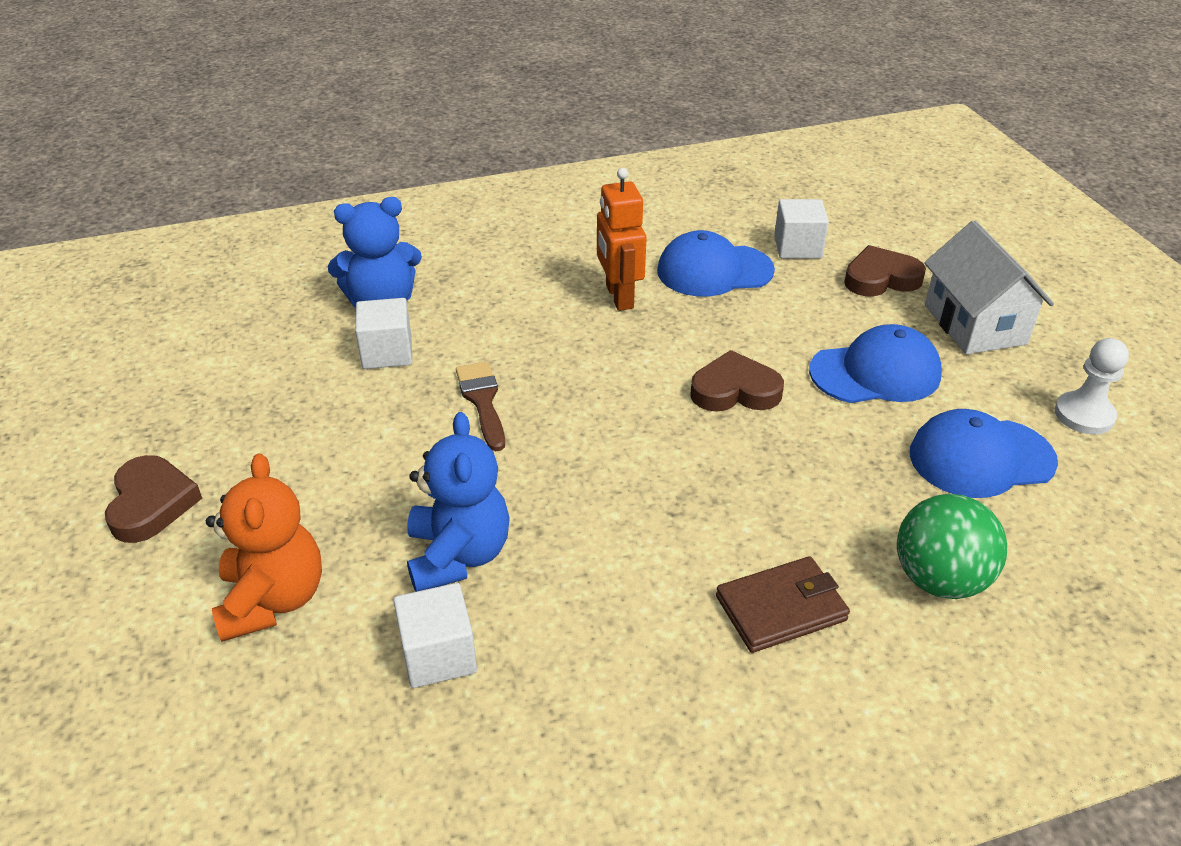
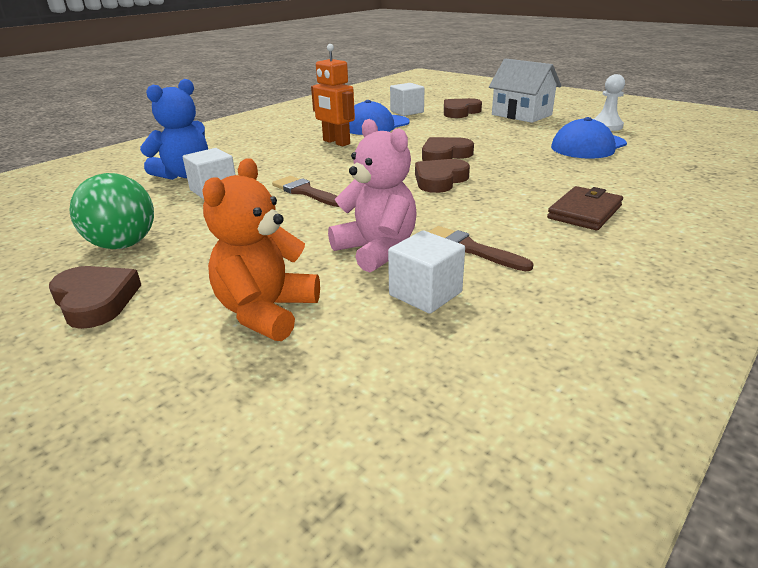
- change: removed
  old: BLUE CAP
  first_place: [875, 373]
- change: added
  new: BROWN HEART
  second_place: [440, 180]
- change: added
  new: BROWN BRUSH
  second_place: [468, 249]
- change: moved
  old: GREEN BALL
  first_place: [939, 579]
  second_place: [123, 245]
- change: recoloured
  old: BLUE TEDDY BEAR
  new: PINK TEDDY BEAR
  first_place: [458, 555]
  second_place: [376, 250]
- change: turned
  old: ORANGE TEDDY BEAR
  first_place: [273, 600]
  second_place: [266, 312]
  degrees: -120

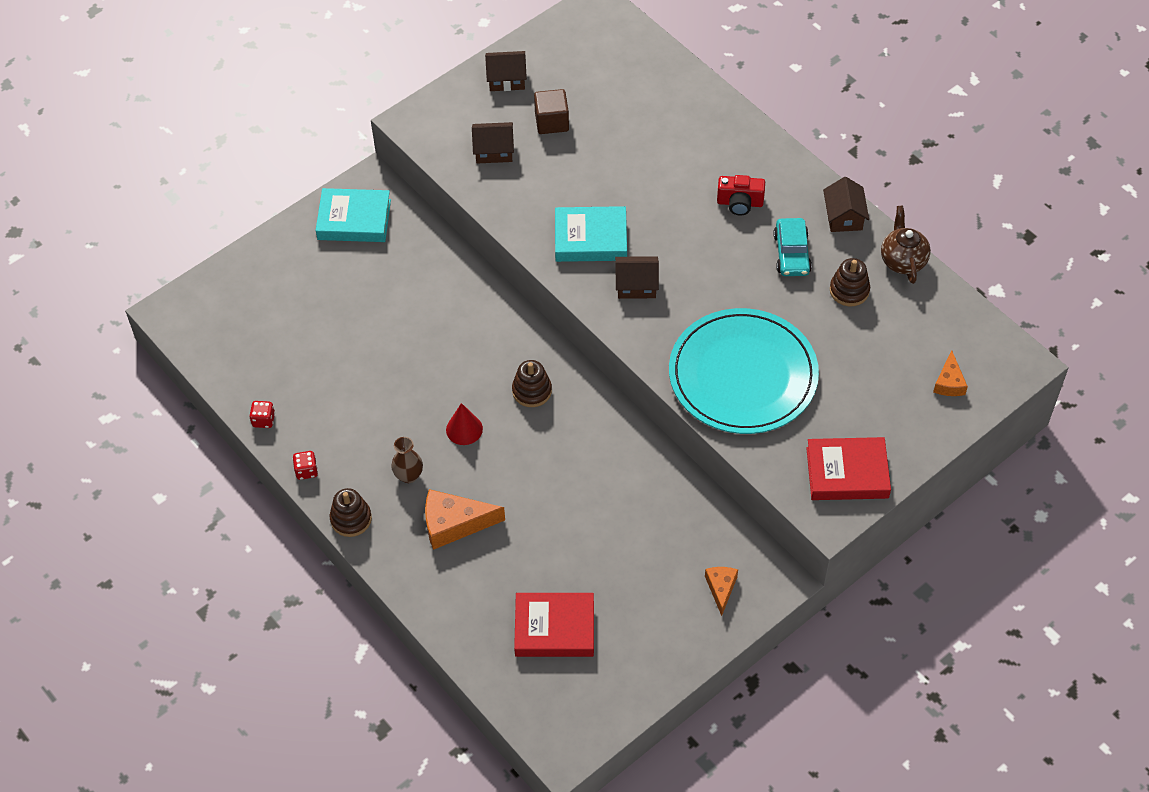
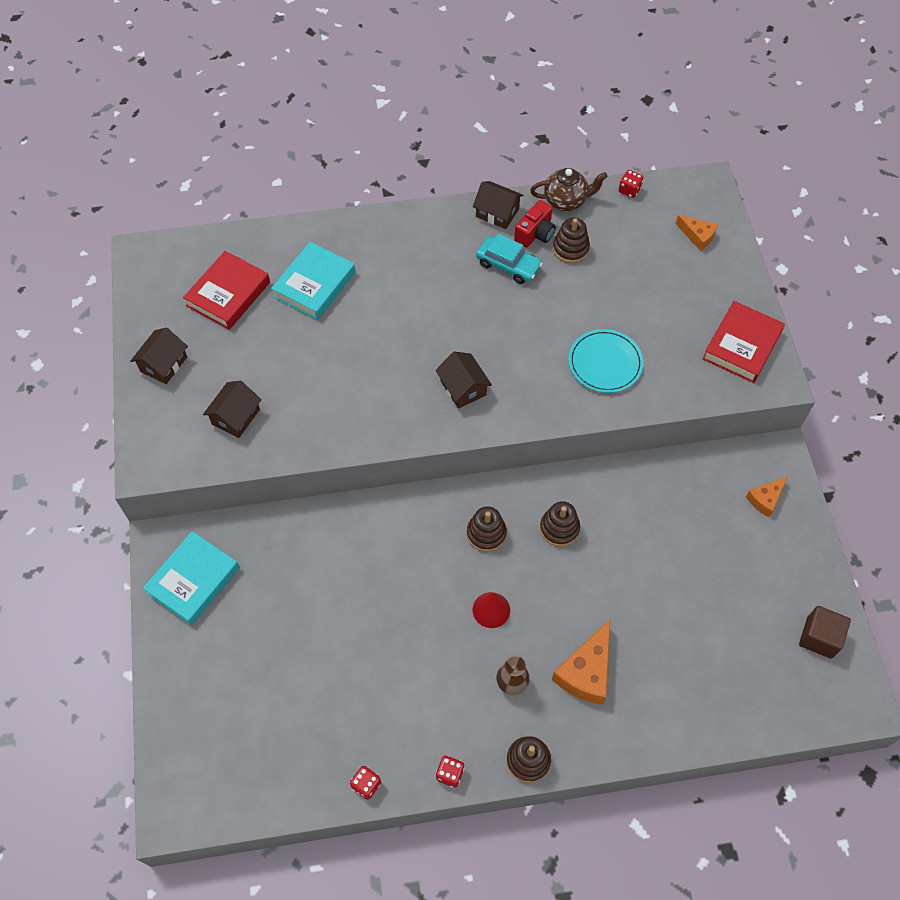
- change: added
  new: BROWN STACKING TOY
  second_place: [559, 528]
- change: added
  new: RED DICE
  second_place: [629, 190]
- change: moved
  old: RED BOOK
  first_place: [554, 628]
  second_place: [228, 294]
- change: moved
  old: BROWN CUBE
  first_place: [552, 122]
  second_place: [819, 637]
- change: moved
  old: TURQUOISE BOOK
  first_place: [590, 238]
  second_place: [314, 285]
- change: moved
  old: RED CAMERA
  first_place: [740, 203]
  second_place: [535, 234]
- change: turned
  old: BROWN HOUSE
  first_place: [636, 285]
  second_place: [463, 388]
  degrees: -60
- change: turned
  old: ORANGE CHEESE
  first_place: [721, 588]
  second_place: [765, 499]
  degrees: -75
- change: turned
  old: BROWN TEAPOT
  first_place: [902, 260]
  second_place: [566, 201]
  degrees: 150
- change: resized
  old: TURQUOISE PLATE
  first_place: [743, 375]
  second_place: [605, 363]
  factor: 0.53

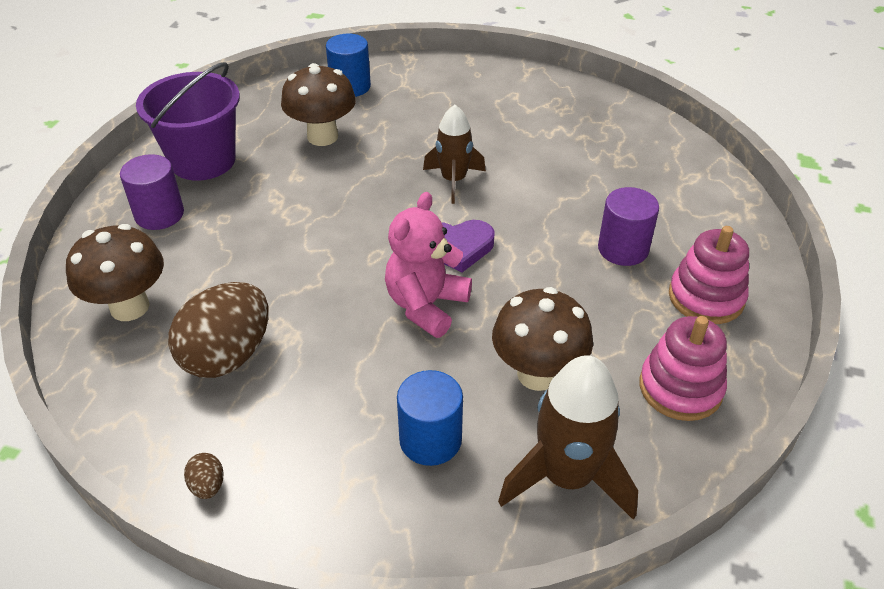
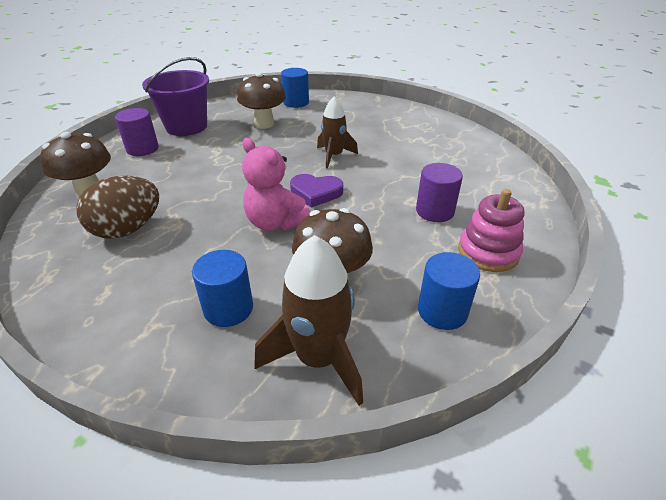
- change: removed
  old: BROWN EGG
  first_place: [208, 486]
- change: replaced
  old: PINK STACKING TOY
  new: BLUE CYLINDER
  first_place: [680, 388]
  second_place: [442, 311]
- change: turned
  old: PINK TEDDY BEAR
  first_place: [426, 305]
  second_place: [275, 222]
  degrees: -90

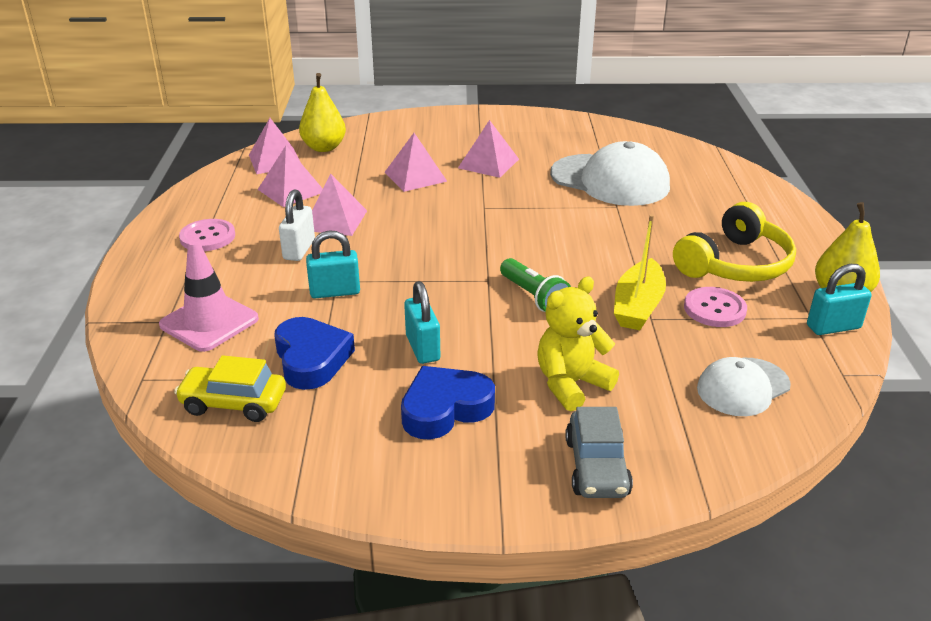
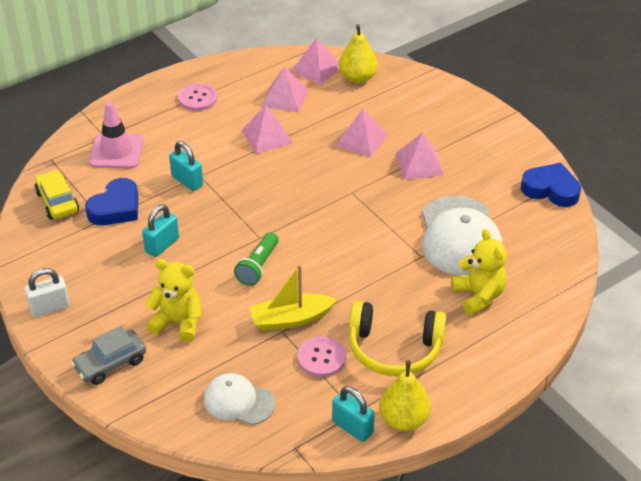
- change: added
  new: YELLOW TEDDY BEAR
  second_place: [478, 296]
- change: moved
  old: WHITE PADLOCK
  first_place: [299, 250]
  second_place: [50, 307]
- change: moved
  old: BLUE HEART
  first_place: [445, 409]
  second_place: [551, 189]

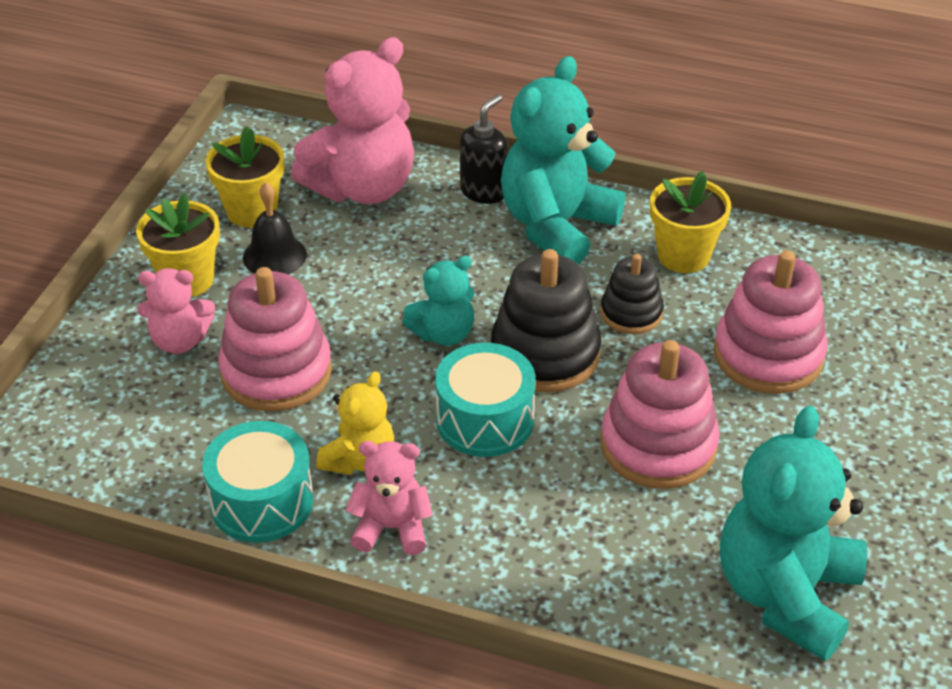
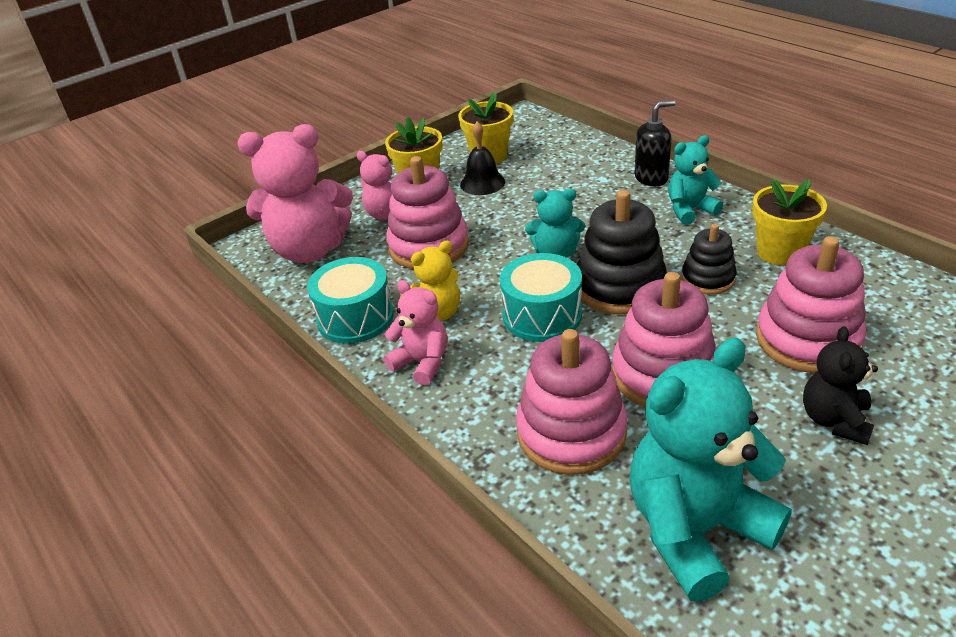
- change: added
  new: PINK STACKING TOY
  second_place: [571, 433]
- change: added
  new: BLACK TEDDY BEAR
  second_place: [834, 420]
- change: moved
  old: PINK TEDDY BEAR
  first_place: [362, 187]
  second_place: [310, 250]
- change: resized
  old: TURQUOISE TEDDY BEAR
  first_place: [556, 226]
  second_place: [690, 210]
  factor: 0.54

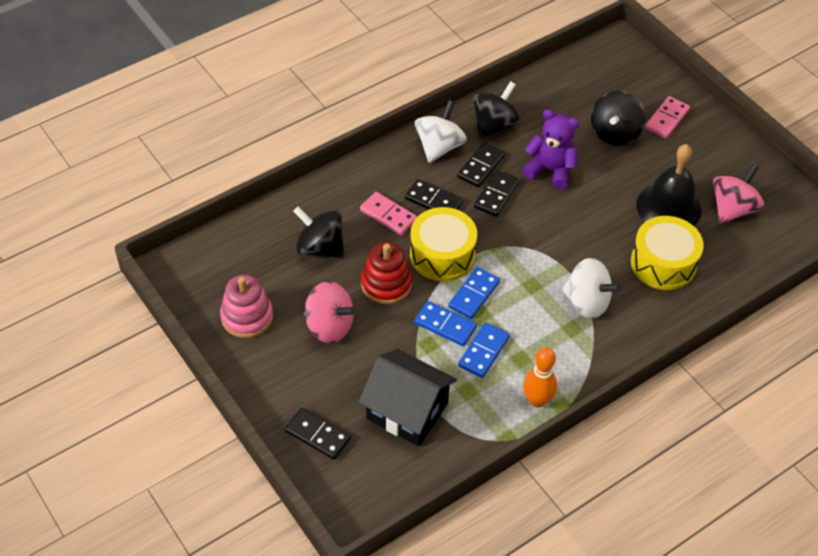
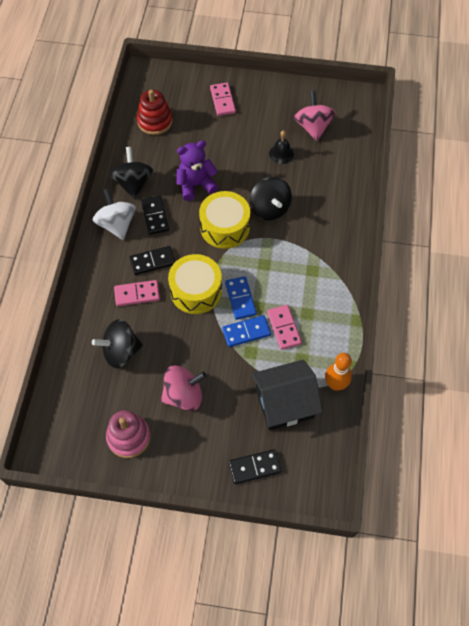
- change: removed
  old: BLACK DOMINO
  first_place: [496, 195]
- change: removed
  old: WHITE SPINNING TOP
  first_place: [587, 302]
- change: moved
  old: RED STACKING TOY
  first_place: [386, 284]
  second_place: [155, 121]
- change: moved
  old: ORANGE BOWLING PIN
  first_place: [537, 400]
  second_place: [335, 384]
- change: moved
  old: BLACK SPINNING TOP
  first_place: [614, 133]
  second_place: [269, 208]
- change: moved
  old: YELLOW DRUM
  first_place: [663, 263]
  second_place: [225, 227]
- change: recoloured
  old: BLUE DOMINO
  new: PINK DOMINO
  first_place: [483, 352]
  second_place: [284, 328]
- change: resized
  old: BLACK BELL
  first_place: [668, 207]
  second_place: [281, 154]
  factor: 0.51

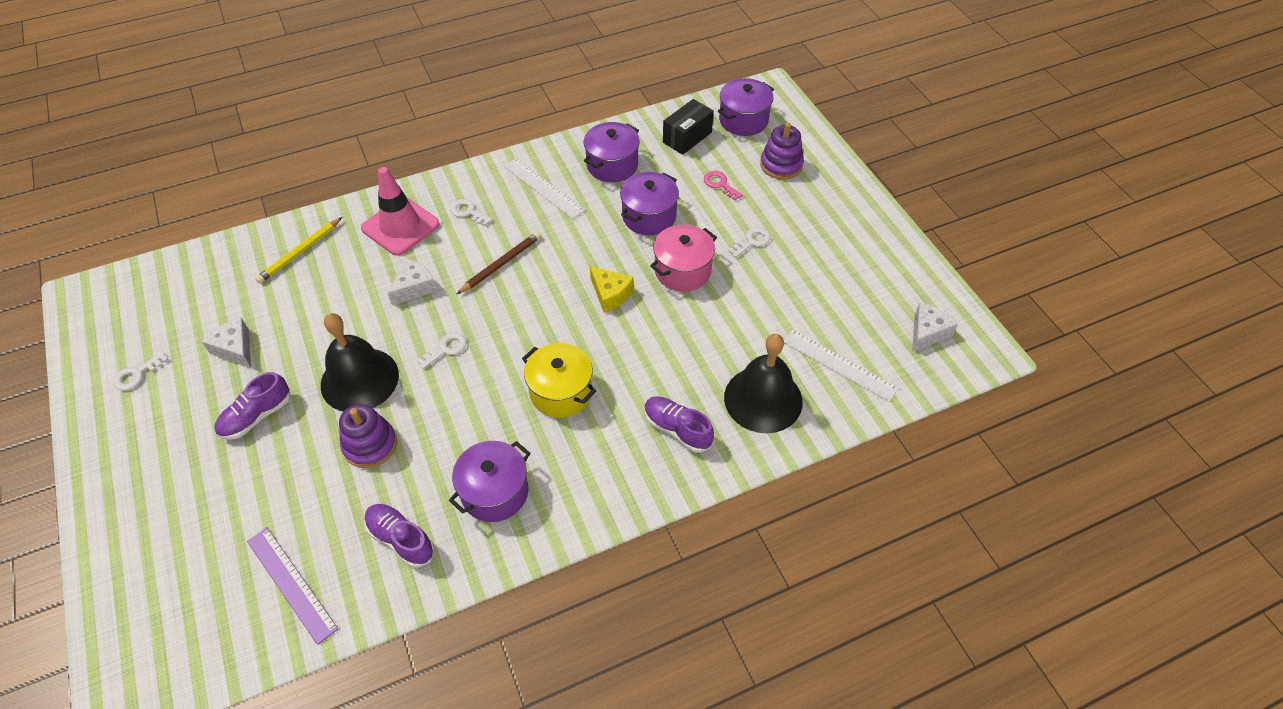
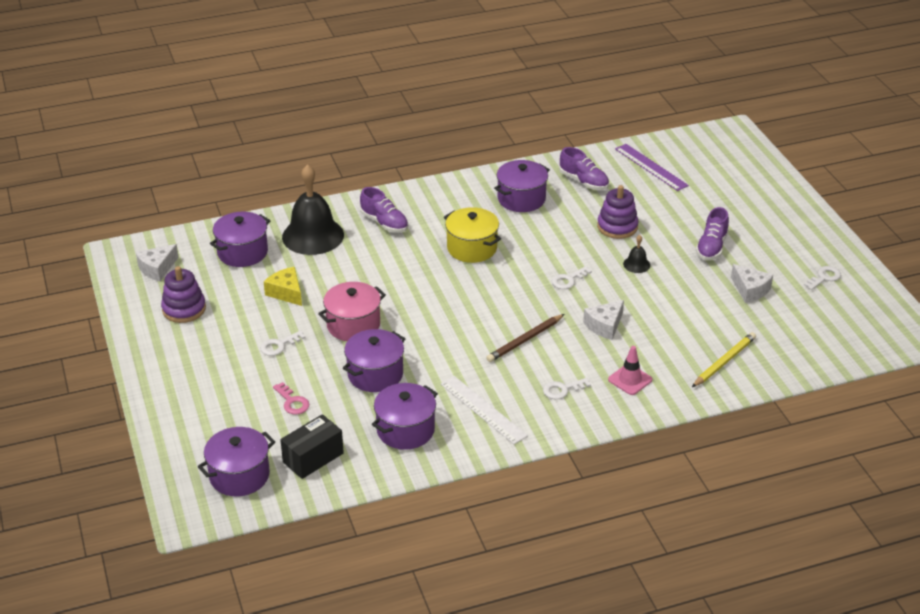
- change: moved
  old: YELLOW CHEESE
  first_place: [610, 294]
  second_place: [286, 293]
- change: moved
  old: PURPLE STACKING TOY
  first_place: [781, 165]
  second_place: [184, 309]
- change: replaced
  old: WHITE RULER
  new: PURPLE POT
  first_place: [839, 364]
  second_place: [242, 252]
- change: turned
  old: PURPLE SHOE
  first_place: [256, 416]
  second_place: [711, 247]
  degrees: 150
- change: turned
  old: WHITE KEY
  first_place: [468, 212]
  second_place: [562, 389]
  degrees: 120
- change: resized
  old: BLACK BELL
  first_place: [359, 379]
  second_place: [636, 264]
  factor: 0.43
- change: resized
  old: PINK TRAFFIC CONE
  first_place: [400, 226]
  second_place: [630, 380]
  factor: 0.56

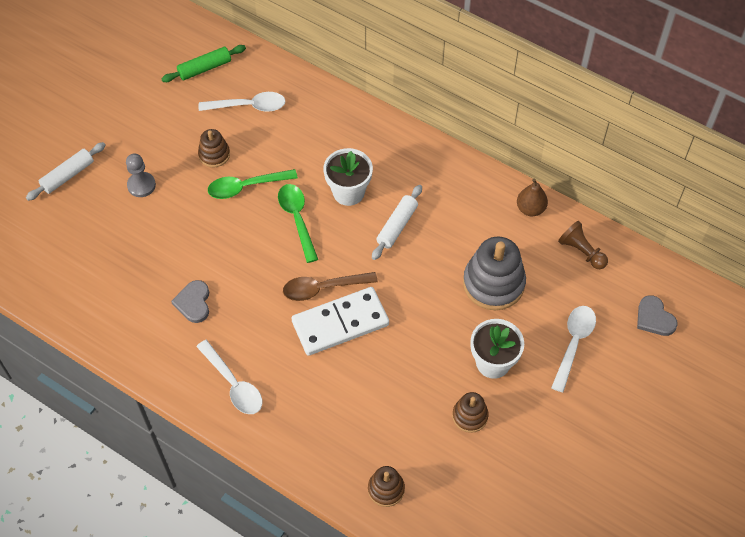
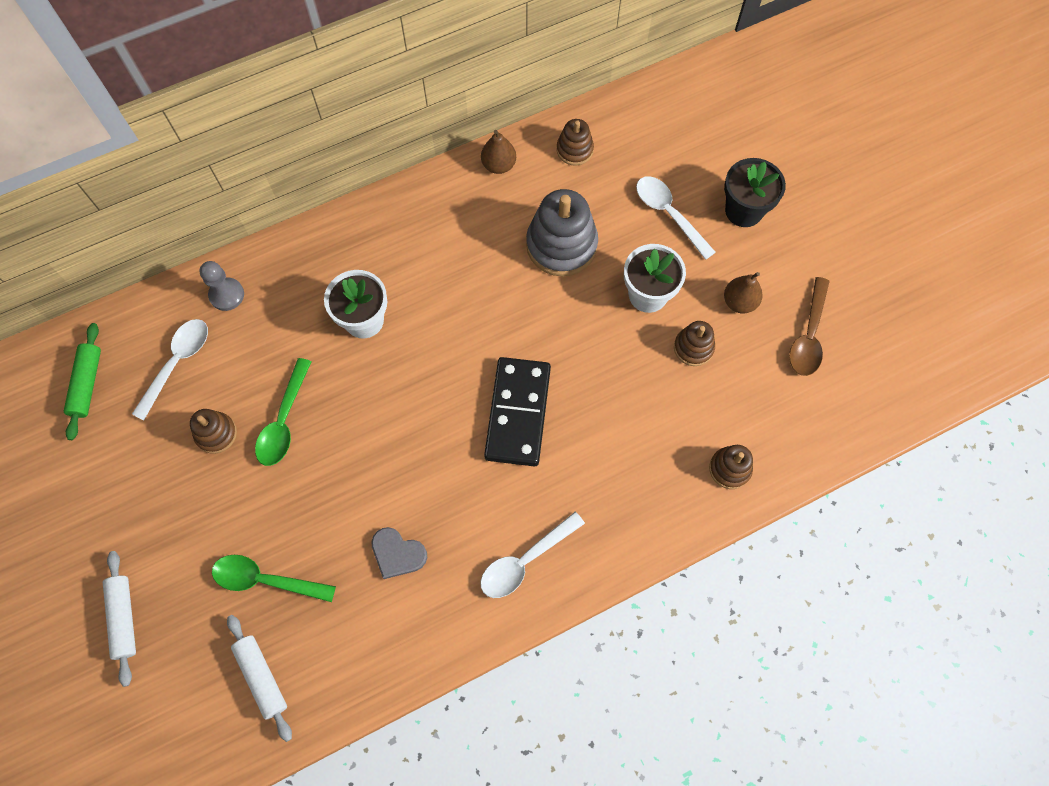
- change: removed
  old: GREY HEART
  first_place: [654, 318]
- change: added
  new: BLACK FLOWER POT
  second_place: [743, 210]
- change: added
  new: BROWN PEAR
  second_place: [739, 302]
- change: moved
  old: GREY PAWN
  first_place: [141, 185]
  second_place: [226, 295]
- change: moved
  old: GREEN SPOON
  first_place: [297, 219]
  second_place: [266, 580]
- change: moved
  old: BROWN SPOON
  first_place: [323, 288]
  second_place: [808, 335]
- change: moved
  old: WHITE ROLLING PIN
  first_place: [397, 226]
  second_place: [262, 677]
- change: replaced
  old: BROWN PAWN
  new: BROWN STACKING TOY
  first_place: [581, 251]
  second_place: [574, 150]
- change: recoloured
  old: WHITE DOMINO
  new: BLACK DOMINO
  first_place: [340, 323]
  second_place: [518, 413]
- change: turned
  old: WHITE SPOON
  first_place: [233, 384]
  second_place: [525, 561]
  degrees: 150

